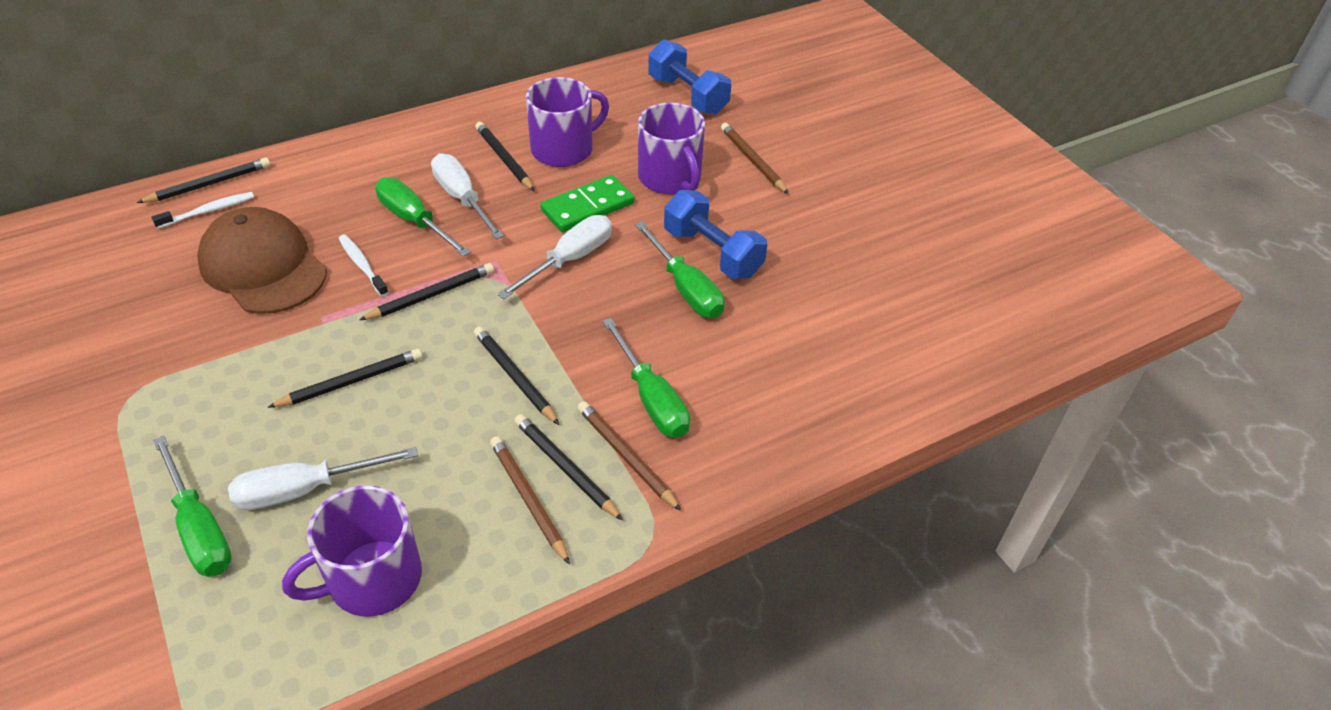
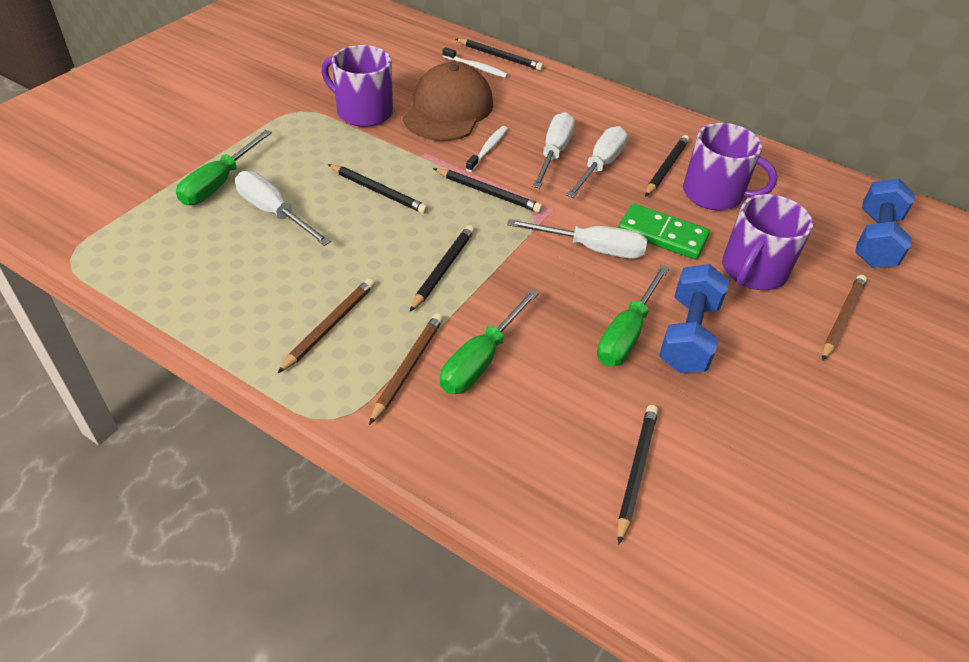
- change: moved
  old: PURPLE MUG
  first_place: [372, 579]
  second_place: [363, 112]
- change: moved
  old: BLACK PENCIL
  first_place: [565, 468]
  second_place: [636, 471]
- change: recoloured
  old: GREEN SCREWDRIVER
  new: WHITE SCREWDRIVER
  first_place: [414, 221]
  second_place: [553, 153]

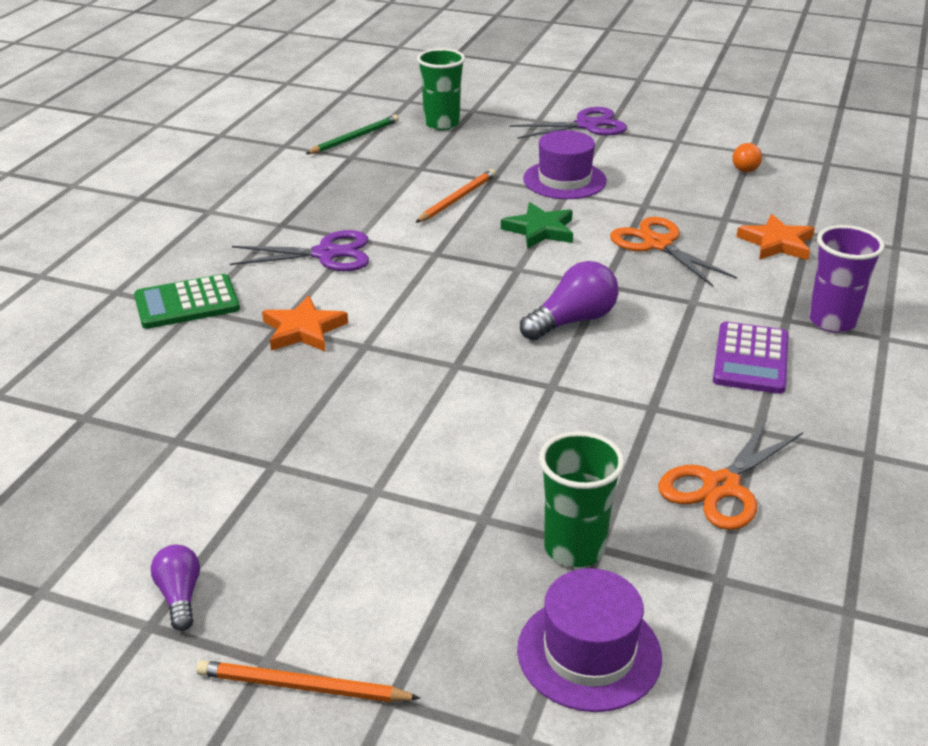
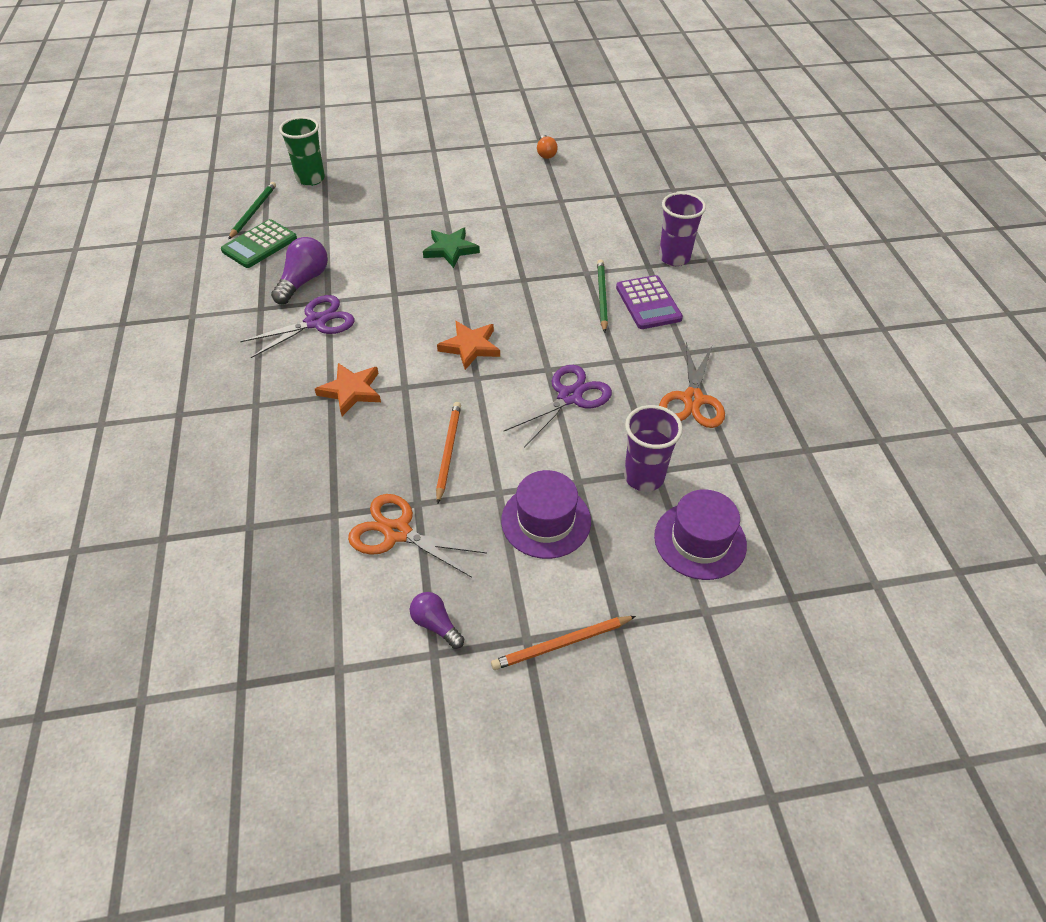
- change: added
  new: GREEN PENCIL
  second_place: [602, 297]
- change: moved
  old: GREEN CALCULATOR
  first_place: [187, 303]
  second_place: [259, 245]
- change: moved
  old: ORANGE PENCIL
  first_place: [457, 199]
  second_place: [448, 452]
- change: moved
  old: PURPLE SCISSORS
  first_place: [586, 125]
  second_place: [569, 397]
- change: moved
  old: PURPLE LIGHT BULB
  first_place: [572, 321]
  second_place: [303, 281]
- change: moved
  old: PURPLE HAT
  first_place: [564, 180]
  second_place: [546, 520]
- change: moved
  old: ORANGE SCISSORS
  first_place: [658, 244]
  second_place: [397, 532]
- change: moved
  old: ORANGE STAR
  first_place: [777, 243]
  second_place: [470, 347]
- change: recoloured
  old: GREEN CUP
  new: PURPLE CUP
  first_place: [574, 548]
  second_place: [644, 477]

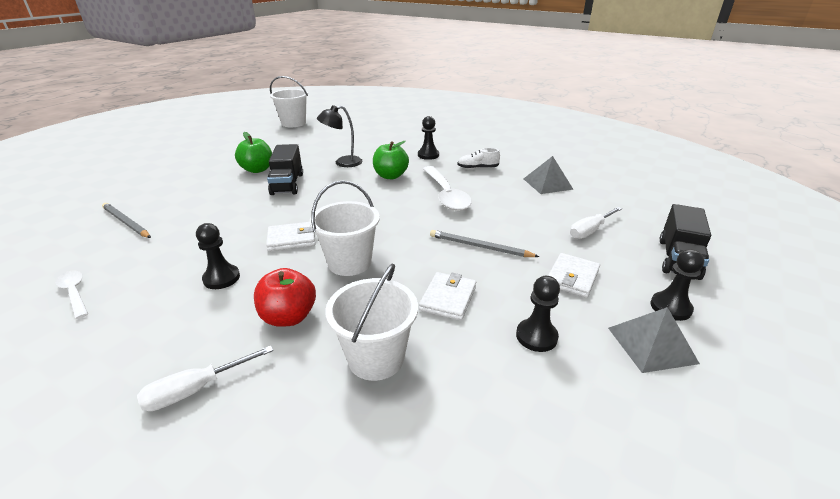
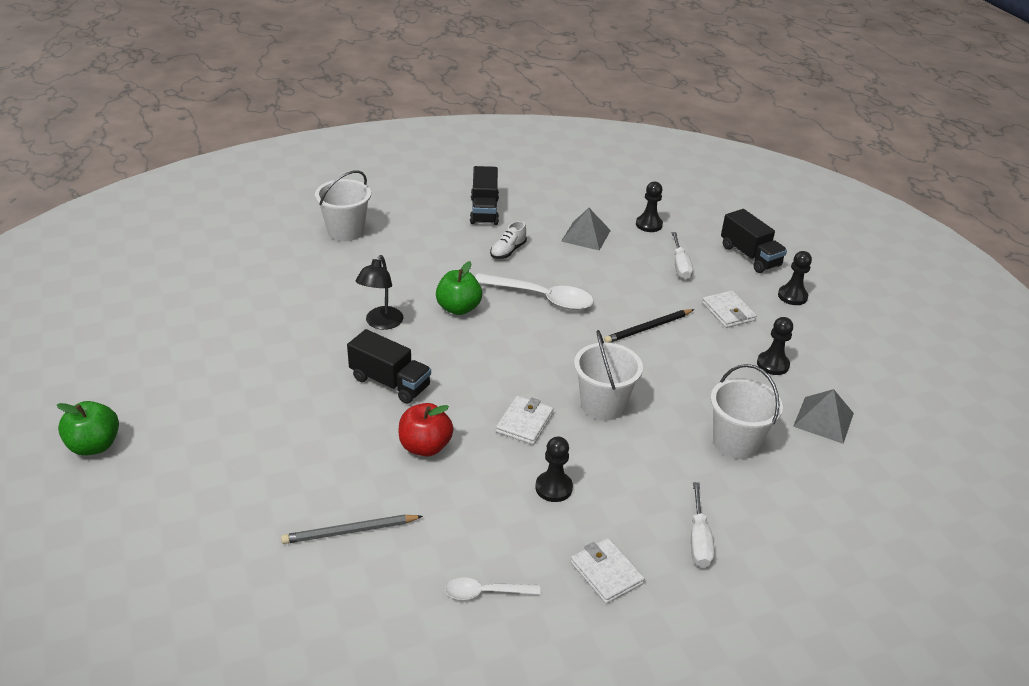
- change: added
  new: BLACK TRUCK
  second_place: [484, 211]
- change: moved
  old: GREEN APPLE
  first_place: [257, 170]
  second_place: [94, 445]
- change: moved
  old: RED APPLE
  first_place: [289, 317]
  second_place: [425, 447]
- change: moved
  old: WHITE BUCKET
  first_place: [293, 123]
  second_place: [346, 231]
- change: moved
  old: BLACK PAWN
  first_place: [428, 155]
  second_place: [649, 225]
- change: moved
  old: WHITE WALLET
  first_place: [448, 298]
  second_place: [606, 573]
- change: moved
  old: GREY PYRAMID
  first_place: [652, 345]
  second_place: [823, 419]
- change: recoloured
  old: GREY PENCIL
  new: BLACK PENCIL
  first_place: [479, 247]
  second_place: [648, 328]

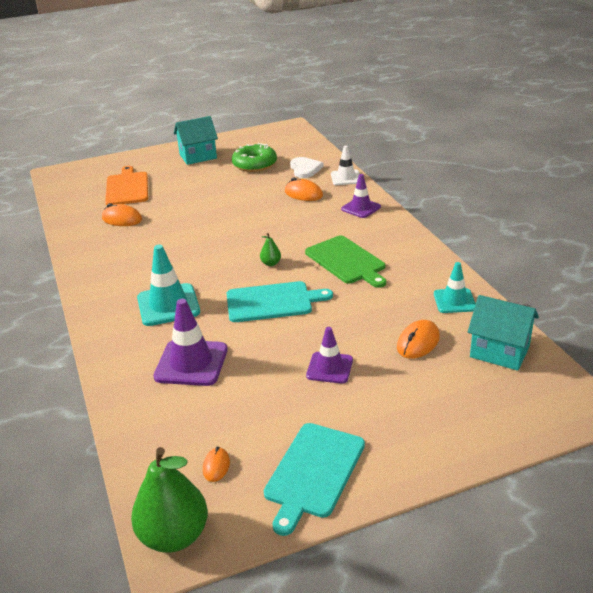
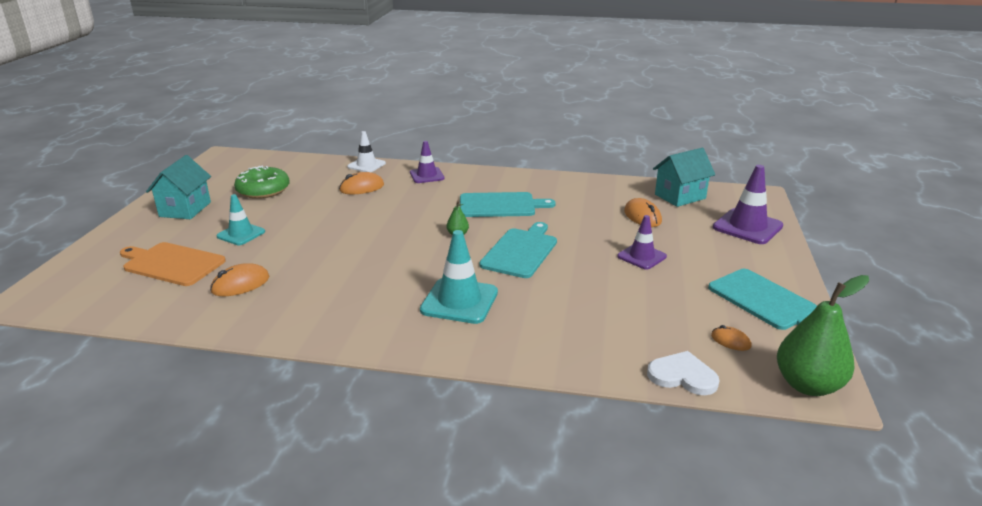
- change: moved
  old: PURPLE TRAFFIC CONE
  first_place: [191, 363]
  second_place: [747, 227]
- change: moved
  old: WHITE HEART
  first_place: [305, 169]
  second_place: [682, 376]
- change: moved
  old: TURQUOISE TRAFFIC CONE
  first_place: [454, 301]
  second_place: [241, 234]
- change: recoloured
  old: GREEN CUTTING BOARD
  new: TURQUOISE CUTTING BOARD
  first_place: [347, 261]
  second_place: [500, 205]

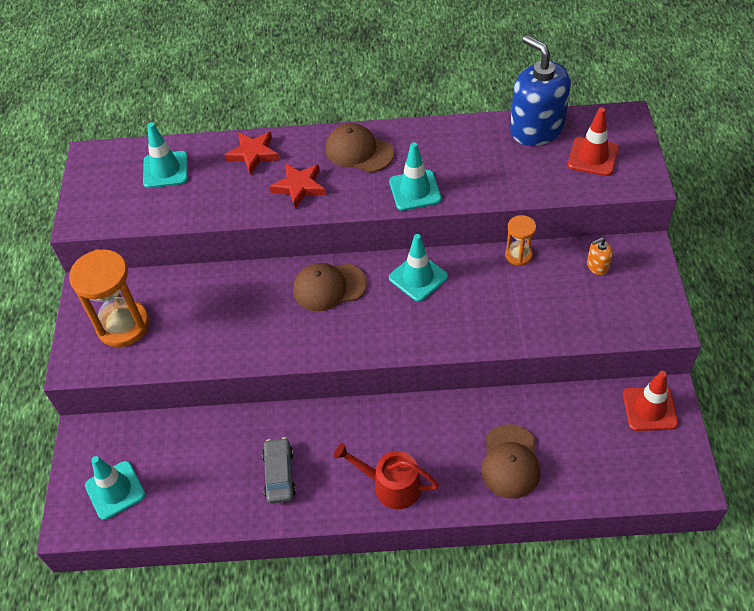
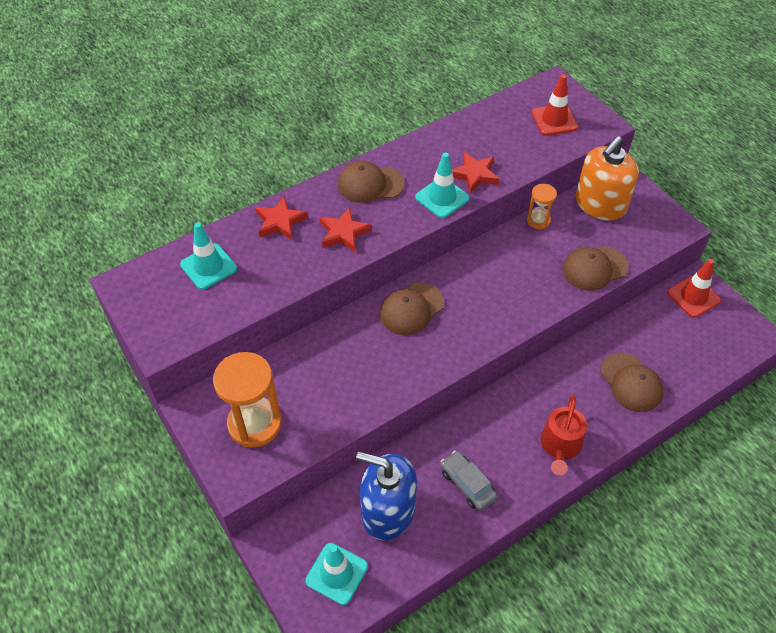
- change: removed
  old: TURQUOISE TRAFFIC CONE
  first_place: [418, 277]
- change: added
  new: RED STAR
  second_place: [474, 175]
- change: added
  new: BROWN CAP
  second_place: [594, 268]
- change: moved
  old: BLUE SOAP DISPENSER
  first_place: [537, 128]
  second_place: [388, 511]
- change: turned
  old: RED WATERING CAN
  first_place: [391, 485]
  second_place: [560, 446]
  degrees: -60
- change: resized
  old: ORANGE SOAP DISPENSER
  first_place: [597, 266]
  second_place: [600, 204]
  factor: 2.42

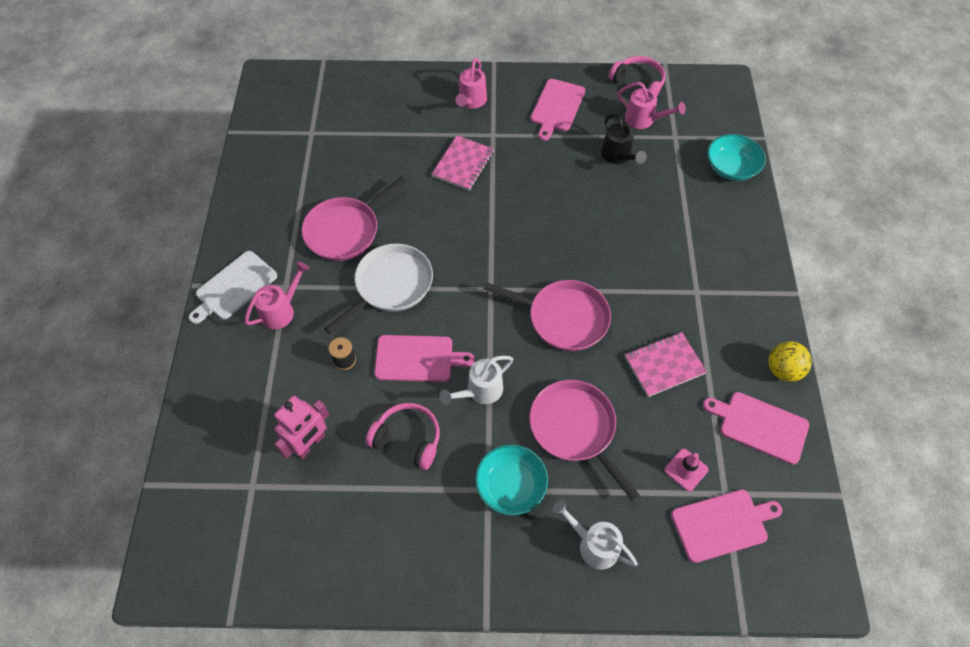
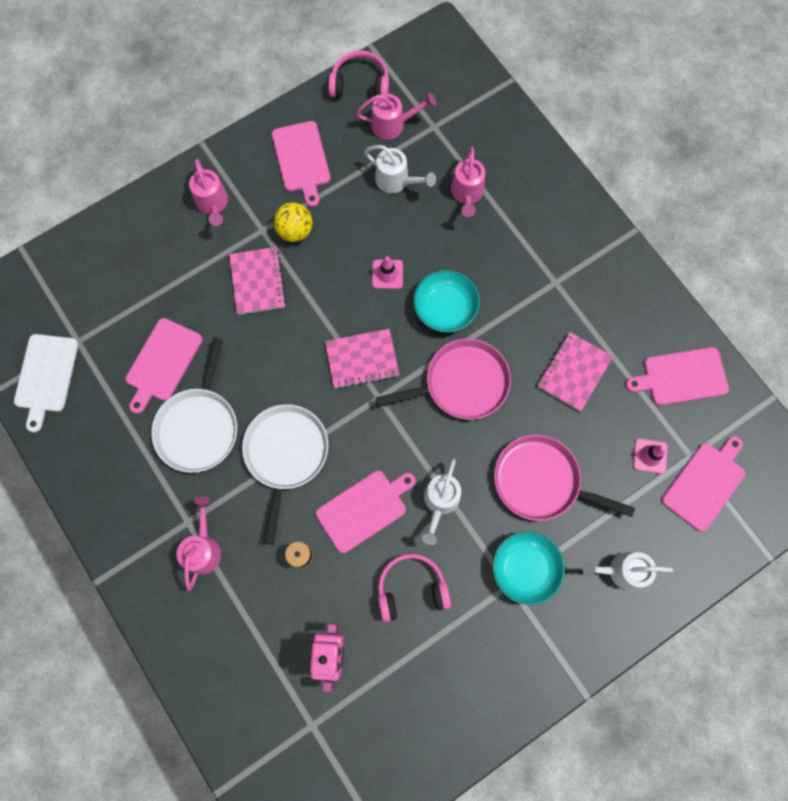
- change: added
  new: PINK CUTTING BOARD
  second_place: [163, 362]
- change: added
  new: PINK NOTEBOOK
  second_place: [362, 359]
- change: added
  new: PINK TRAFFIC CONE
  second_place: [387, 274]
- change: added
  new: PINK WATERING CAN
  second_place: [466, 194]
- change: moved
  old: WHITE CUTTING BOARD
  first_place: [234, 287]
  second_place: [46, 376]
- change: moved
  old: TURQUOISE BOWL
  first_place: [731, 168]
  second_place: [445, 308]
- change: moved
  old: YELLOW BALL
  first_place: [783, 370]
  second_place: [295, 231]
- change: recoloured
  old: PINK PAN
  new: WHITE PAN
  first_place: [345, 230]
  second_place: [199, 427]
- change: recoloured
  old: BLACK WATERING CAN
  new: WHITE WATERING CAN
  first_place: [618, 156]
  second_place: [396, 181]

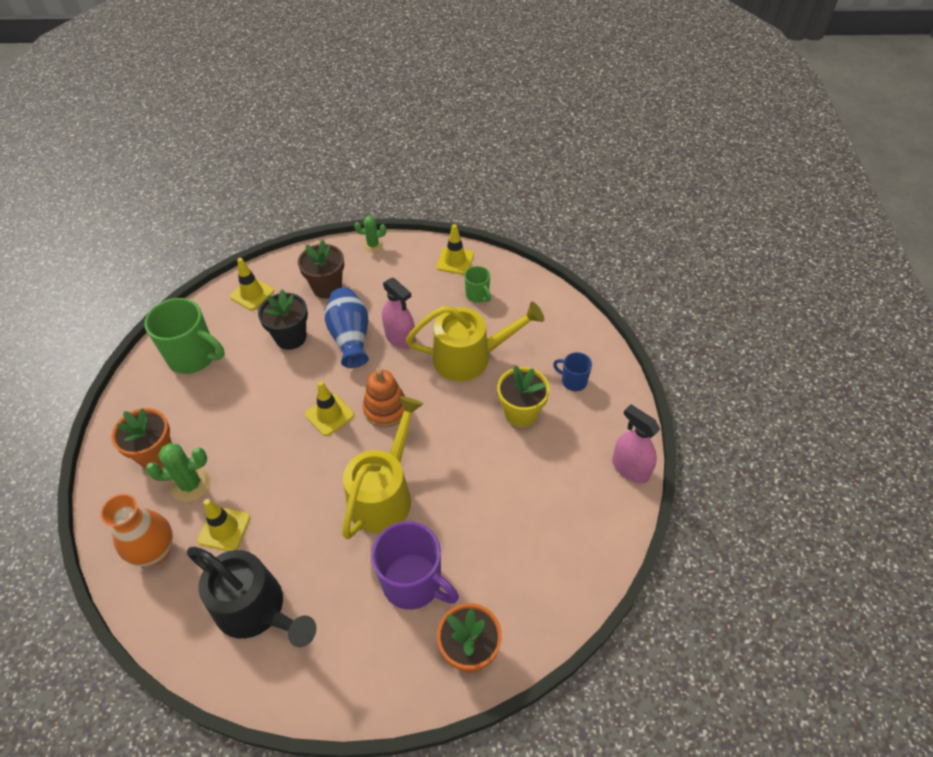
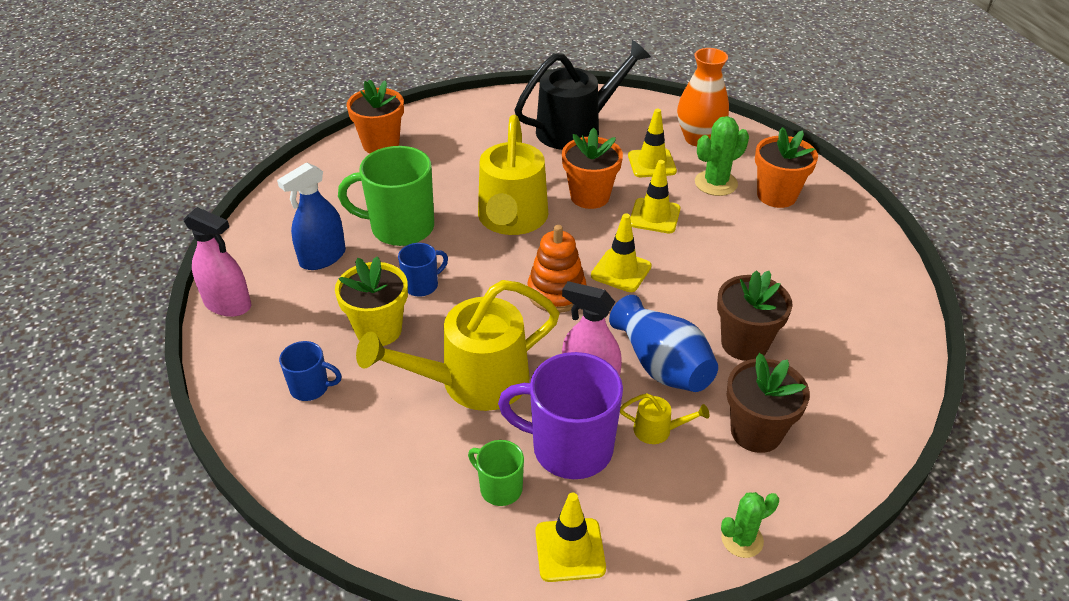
- change: added
  new: BLUE SPRAY BOTTLE
  second_place: [323, 257]
- change: added
  new: BLUE MUG
  second_place: [422, 285]
- change: added
  new: ORANGE FLOWER POT
  second_place: [590, 196]
- change: added
  new: YELLOW WATERING CAN
  second_place: [658, 430]
- change: moved
  old: GREEN MUG
  first_place: [193, 357]
  second_place: [400, 228]
- change: moved
  old: YELLOW TRAFFIC CONE
  first_place: [252, 294]
  second_place: [654, 216]
- change: moved
  old: PURPLE MUG
  first_place: [413, 582]
  second_place: [569, 448]
- change: recoloured
  old: BLACK FLOWER POT
  new: BROWN FLOWER POT
  first_place: [291, 337]
  second_place: [744, 343]
- change: turned
  old: BLACK WATERING CAN
  first_place: [257, 610]
  second_place: [577, 128]
  degrees: 135

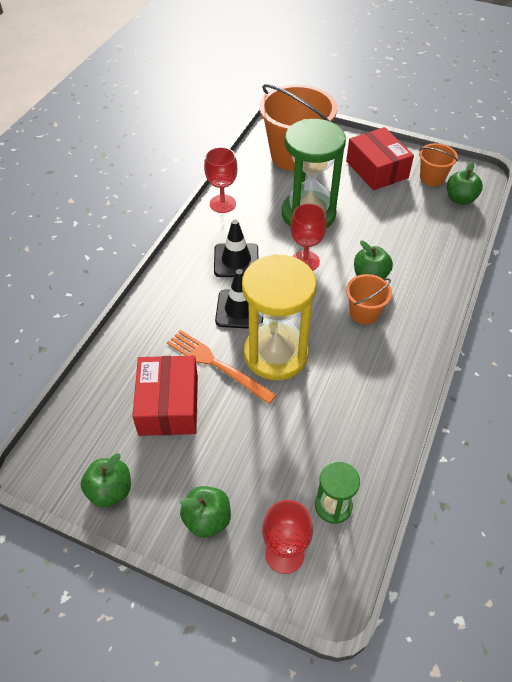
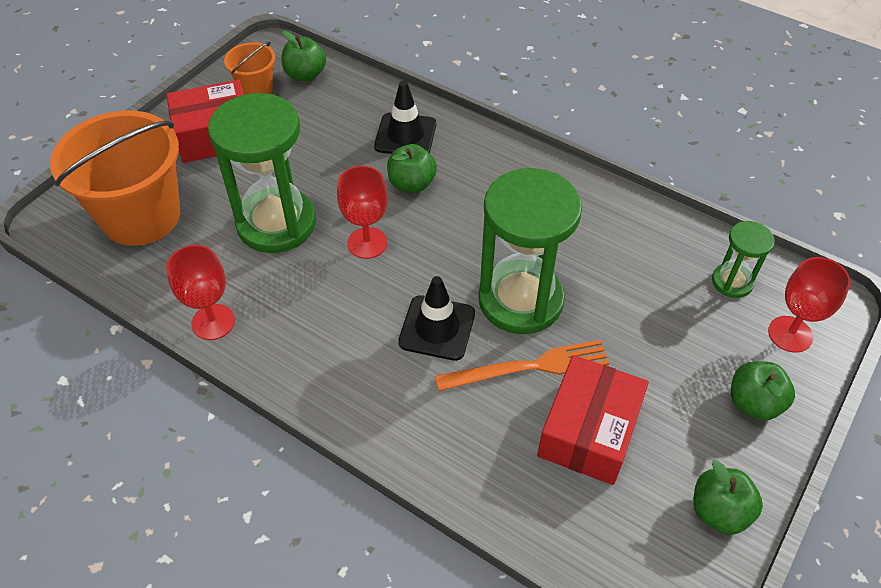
- change: removed
  old: ORANGE BUCKET
  first_place: [364, 313]
- change: moved
  old: BLACK TRAFFIC CONE
  first_place: [236, 260]
  second_place: [405, 135]
- change: recoloured
  old: YELLOW HOURGLASS
  new: GREEN HOURGLASS
  first_place: [276, 354]
  second_place: [520, 300]
- change: turned
  old: RED BOX
  first_place: [168, 405]
  second_place: [589, 431]
  degrees: -75
- change: turned
  old: ORANGE FORK
  first_place: [217, 365]
  second_place: [529, 367]
  degrees: -150

